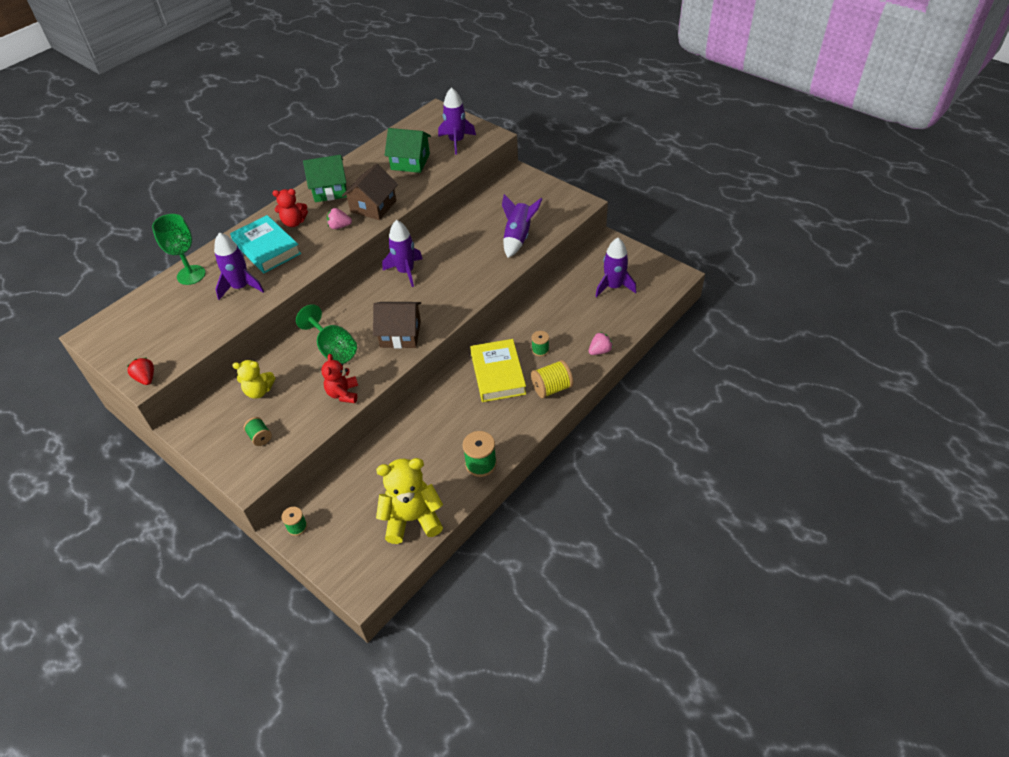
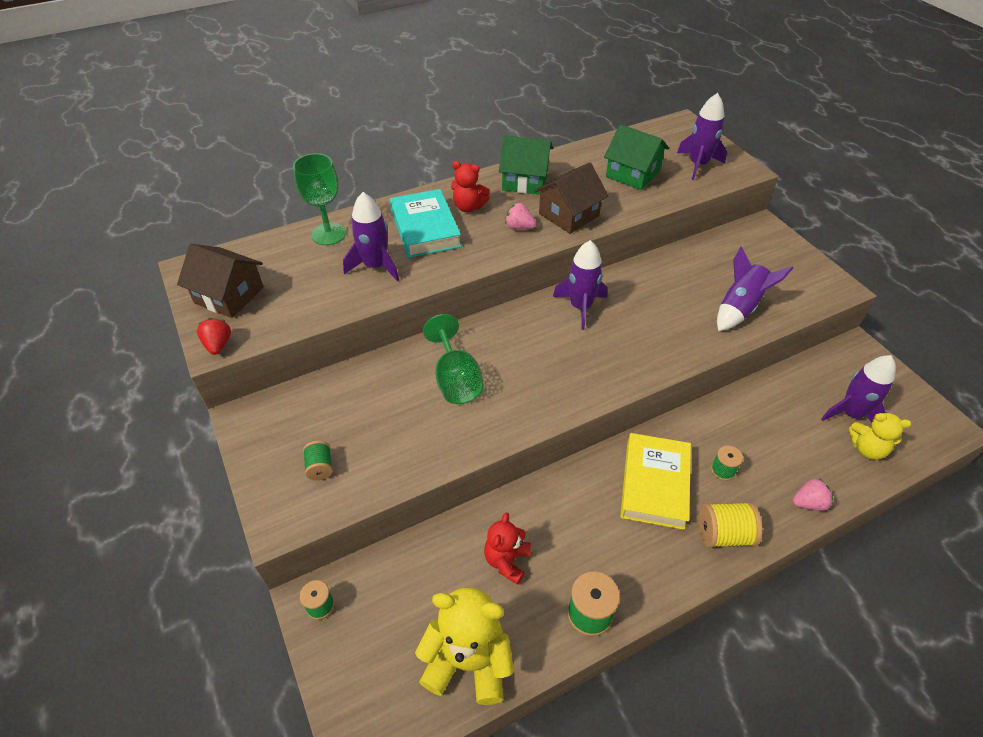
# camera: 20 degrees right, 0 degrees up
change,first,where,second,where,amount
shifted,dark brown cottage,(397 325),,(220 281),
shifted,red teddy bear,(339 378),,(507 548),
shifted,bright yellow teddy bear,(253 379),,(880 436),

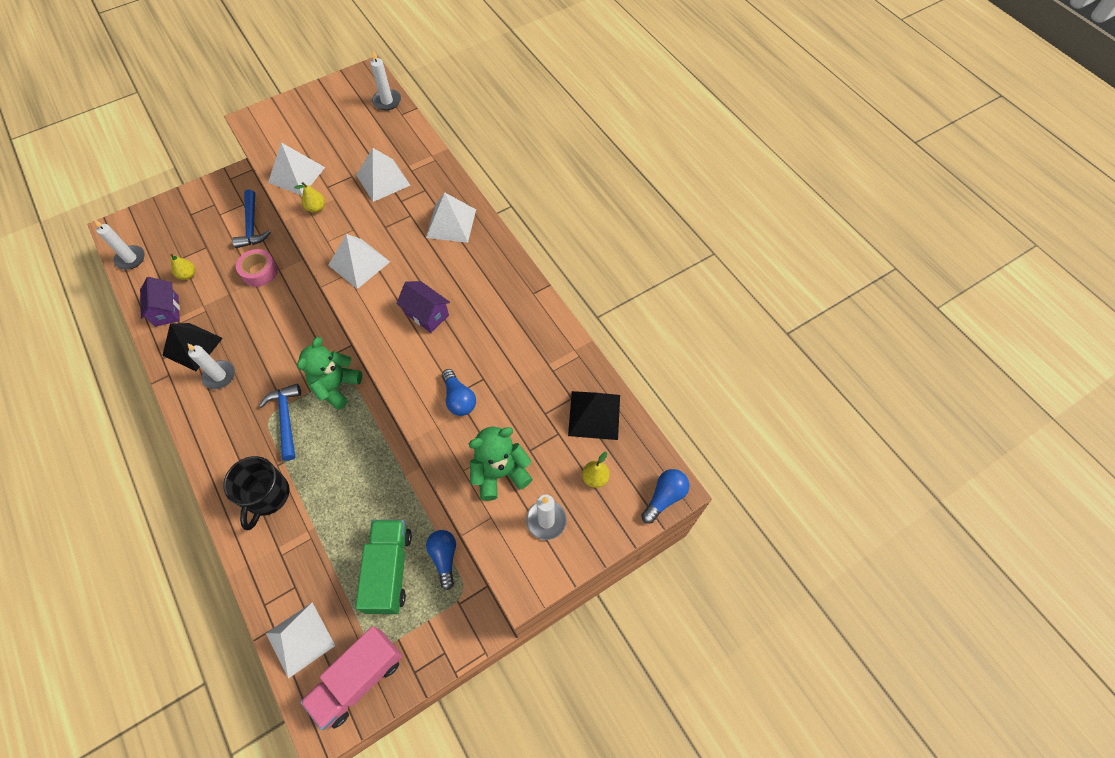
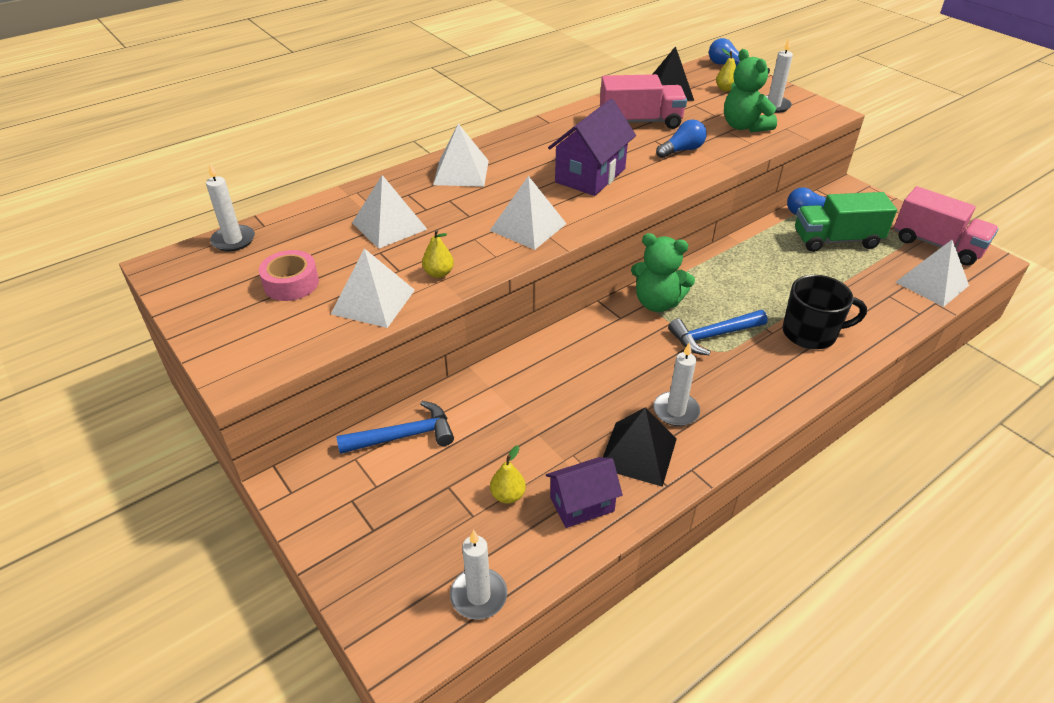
# camera: 95 degrees left, 20 degrees down
change,first,where,second,where,amount
shifted,rosy sticky tape,(257 268),,(289 275),
scaled,violet cottage,(423 307),,(592 147),x1.56
new,,,rosy truck,(643 101),

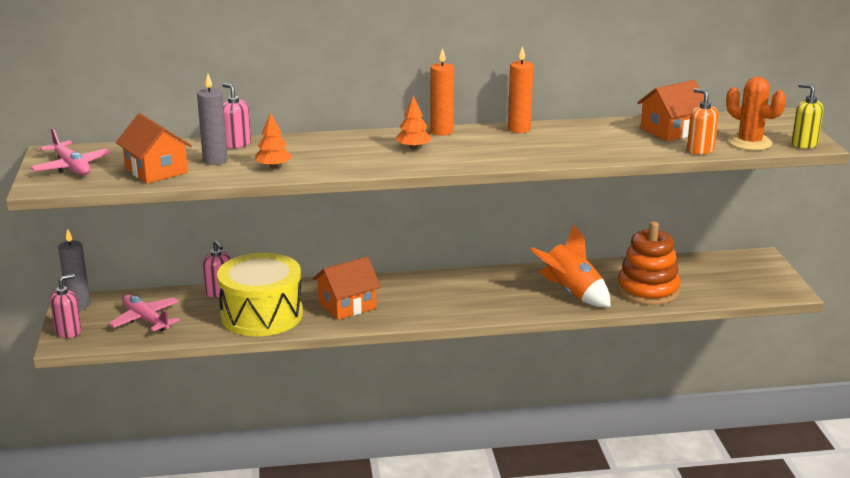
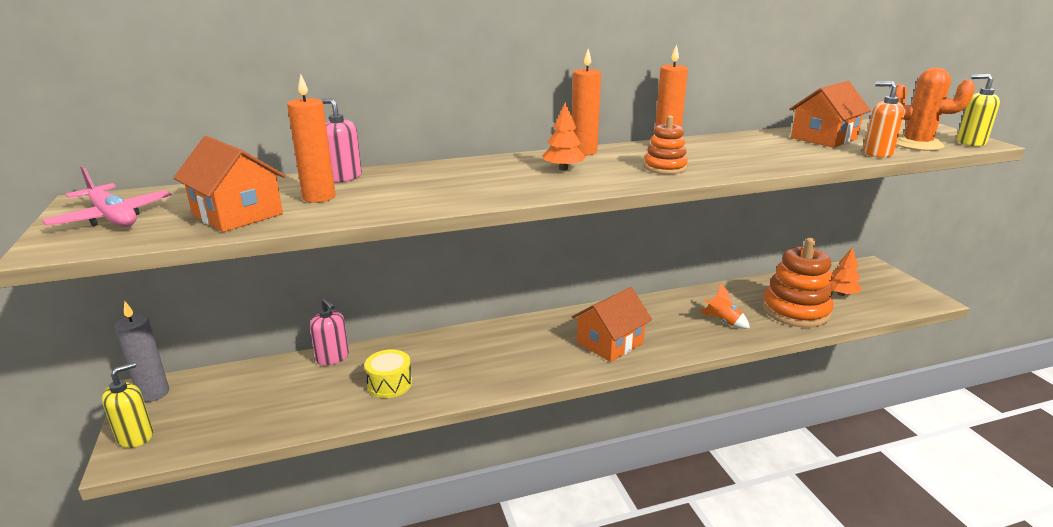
# camera: 10 degrees left, 0 degrees up
change,first,where,second,where,amount
repainted,ash-grey candle,(212 119),orange candle,(311 138),
shifted,orange fir tree,(273 140),,(846 271),
scaled,orange spaceship,(570 265),,(724 306),x0.52
scaled,bright yellow snare drum,(260 294),,(388 373),x0.45
shifted,orange cottage,(347 288),,(611 324),
repainted,rosy pump bottle,(65 306),bright yellow pump bottle,(127 405),
gone,rosy toy plane,(144 312),,,
new,,,orange stacking rings,(666 144),

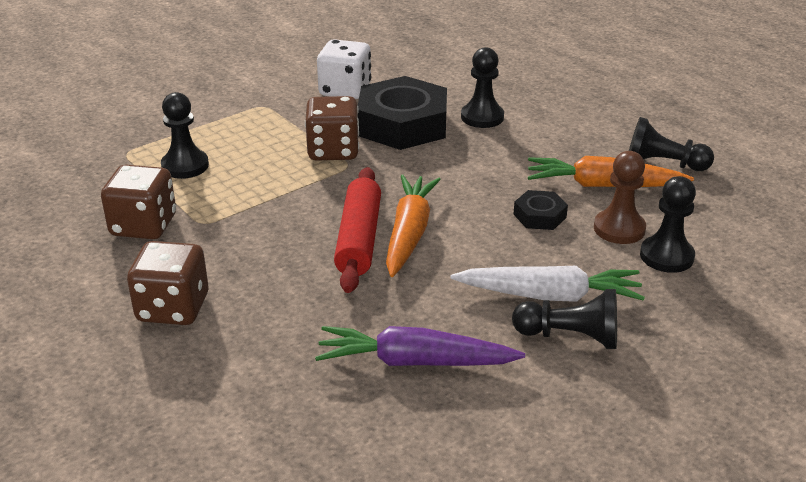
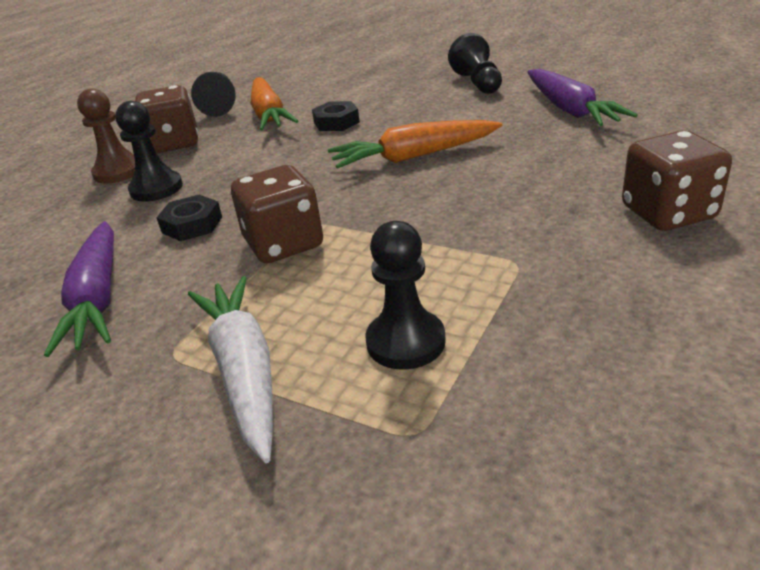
# camera: 110 degrees left, 0 degrees up
change,first,where,second,where,amount
swapped,white dice,(344 69),violet carrot,(79 289),
scaled,ebony hexagon nut,(402 113),,(189 218),x0.46
shifted,dark brown chess pawn,(620 197),,(106 136),
shifted,dark brown dice,(138 202),,(166 119),
gone,red rolling pin,(357 230),,,
gone,ebony chess pawn,(668 224),,,
shifted,white carrot,(547 284),,(230 369),

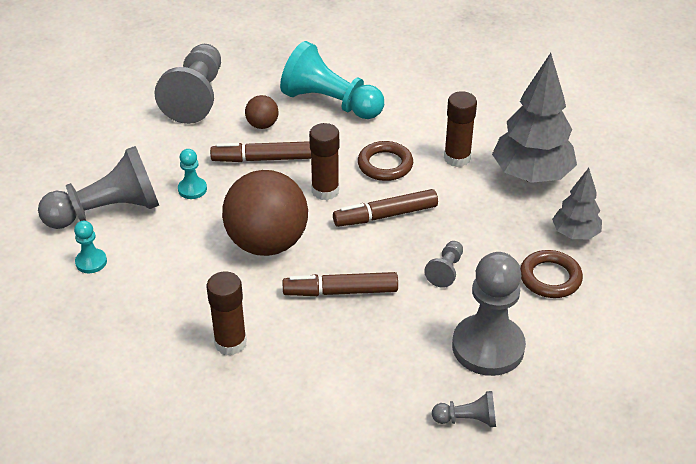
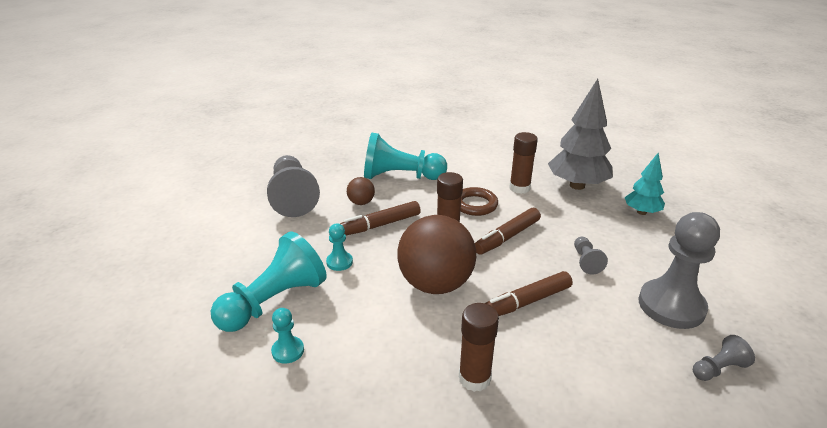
# camera: 25 degrees left, 10 degrees down
change,first,where,second,where,amount
repainted,ash-grey chess pawn,(98 187),aqua chess pawn,(269 281),
repainted,ash-grey fir tree,(577 203),aqua fir tree,(645 184),
gone,dark brown hoop,(551 274),,,

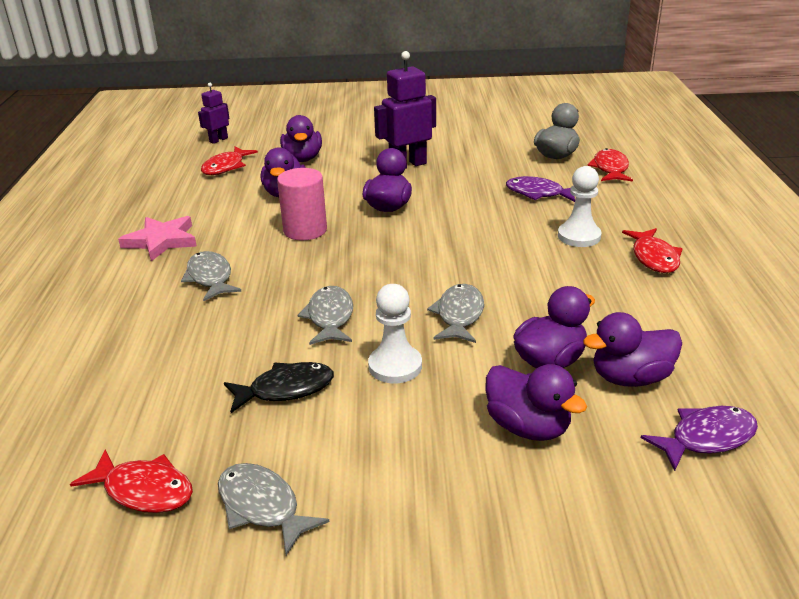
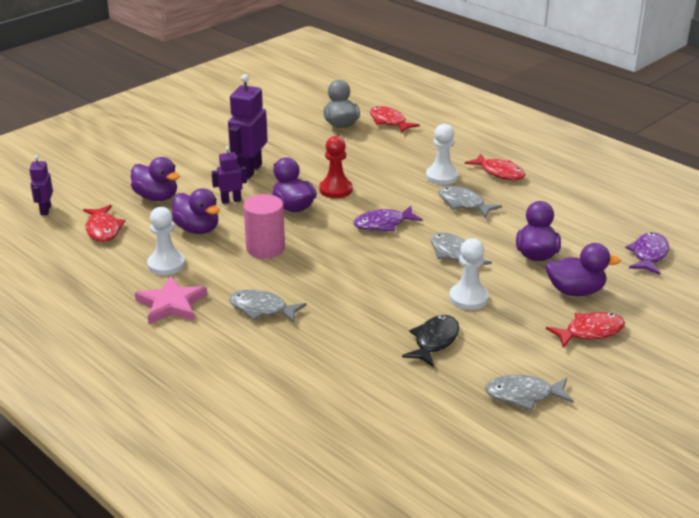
# camera: 45 degrees left, 0 degrees up
change,first,where,second,where,amount
shifted,violet toy fish,(540 189),,(388 219),
shifted,ash-grey toy fish,(325 315),,(470 202),
gone,violet duck,(632 349),,,
shifted,red toy fish,(131 481),,(585 330),
new,,,red chess pawn,(335 167),
new,,,violet robot figure,(229 175),
new,,,white chess pawn,(166 241),

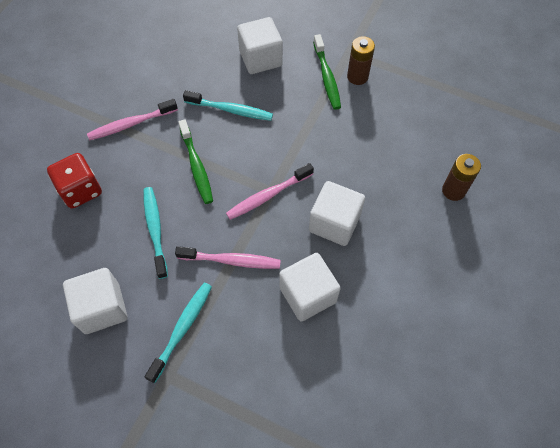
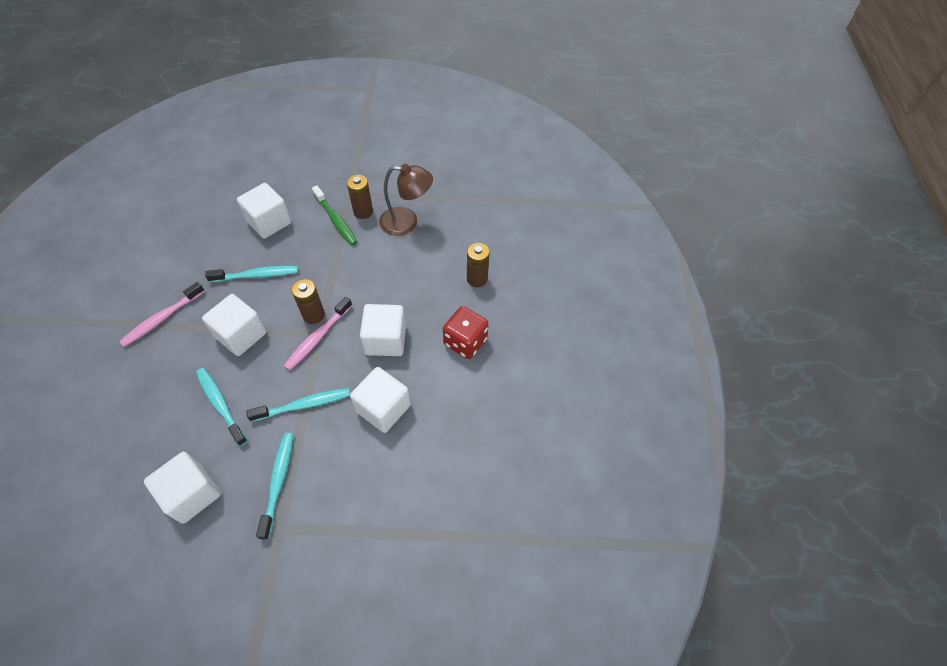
# camera: 25 degrees left, 5 degrees down
change,first,where,second,where,amount
swapped,emerald toothbrush,(195 161),white solid cube,(234 325),
shifted,red dice,(74 181),,(466 332),
repainted,rosy toothbrush,(228 257),aqua toothbrush,(298 405),
new,,,dark brown desk lamp,(406 200),
new,,,dark brown AA battery,(308 301),

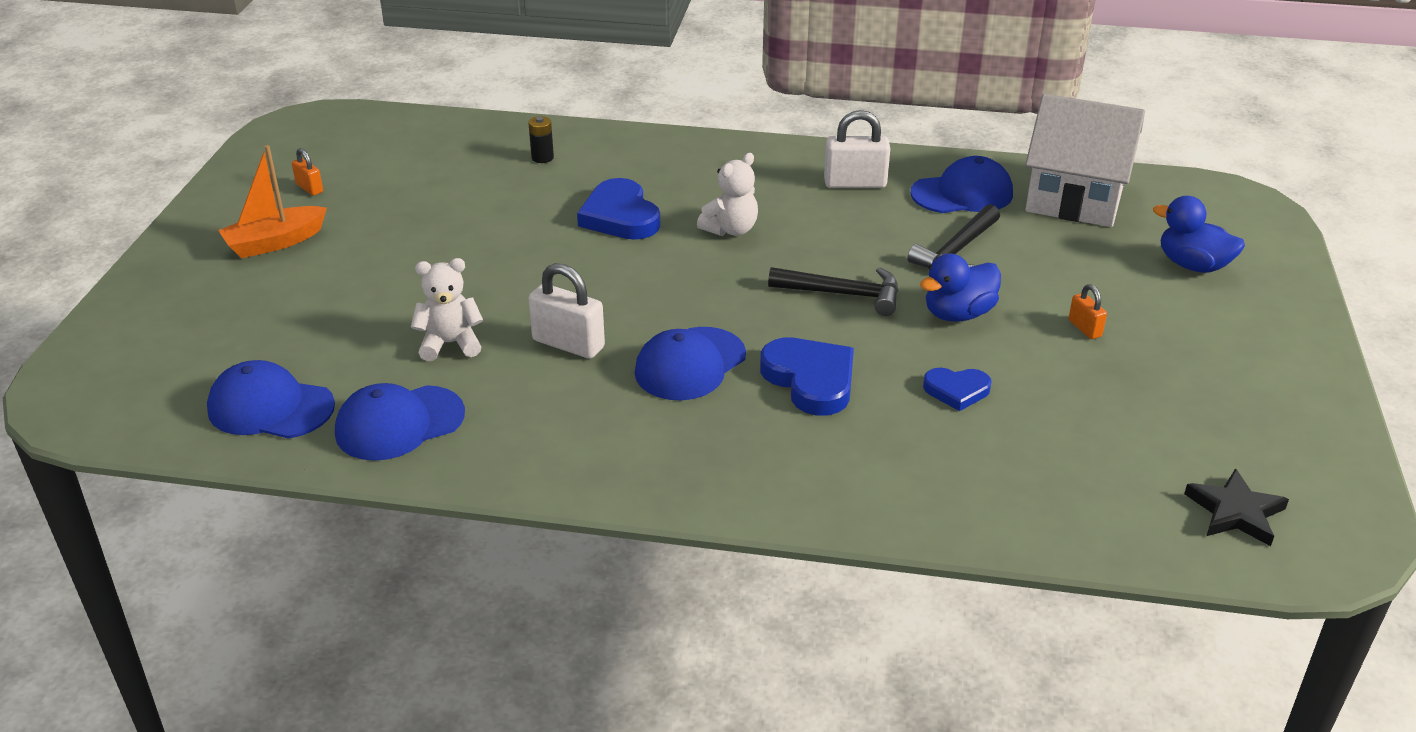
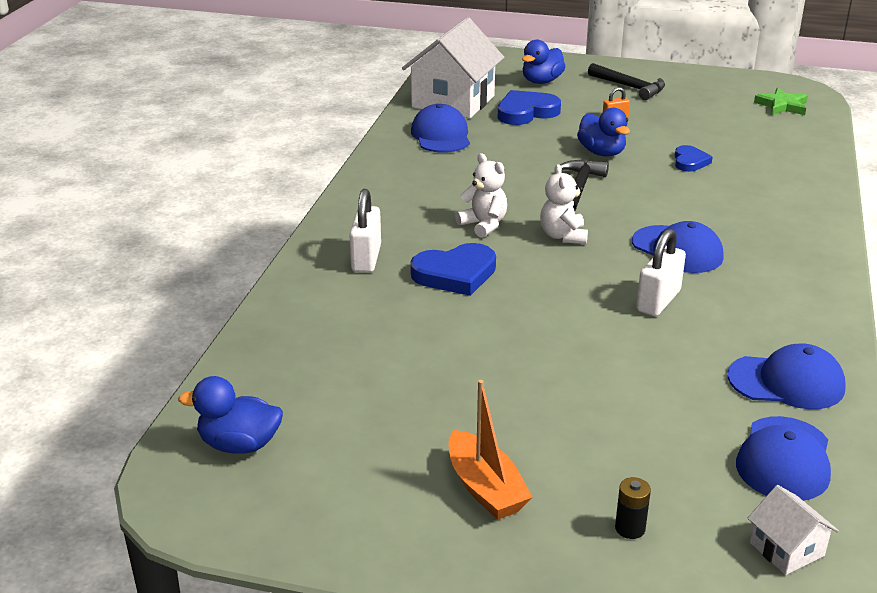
# camera: 85 degrees left, 5 degrees down
change,first,where,second,where,amount
shifted,white lock,(857 149),,(365 231),
shifted,ebony AA battery,(541 139),,(633 508),
gone,orange lock,(307 172),,,
shifted,ebony claw hammer,(953 236),,(626 81),
shifted,white teddy bear,(447 309),,(564 204),
shifted,blue heart shape,(807 377),,(529 107),
rotated,blue peaked cap,(400 422),,(787 376),60 degrees counterclockwise
repainted,ebony star shape,(1236 507),emerald star shape,(781 101),
new,,,blue duck,(230 415),
new,,,white cottage,(793 530),

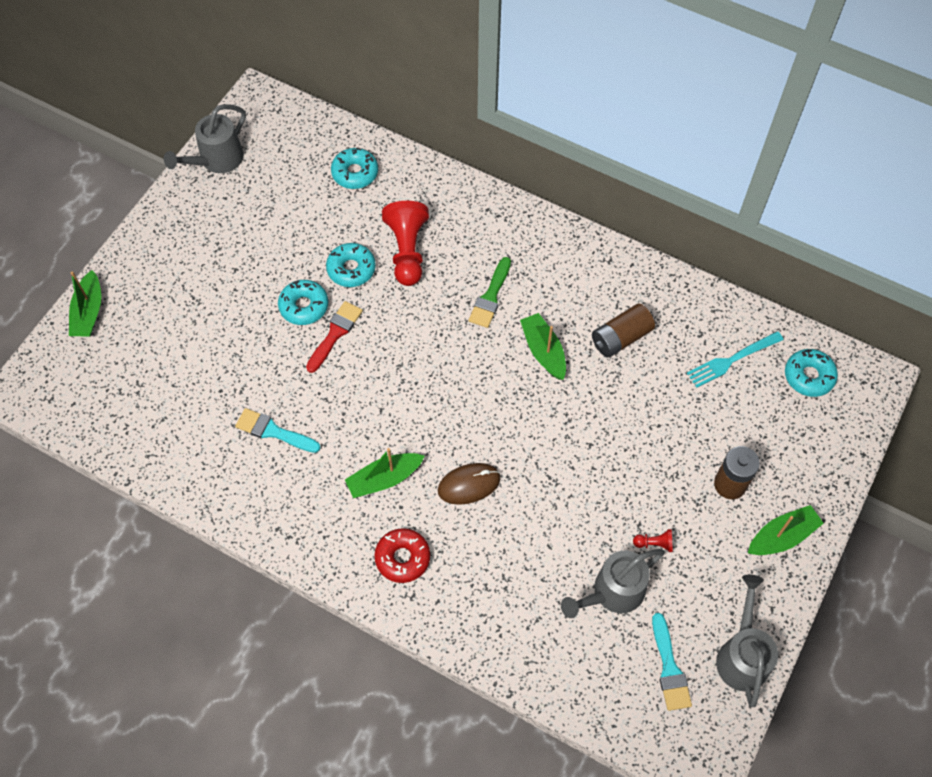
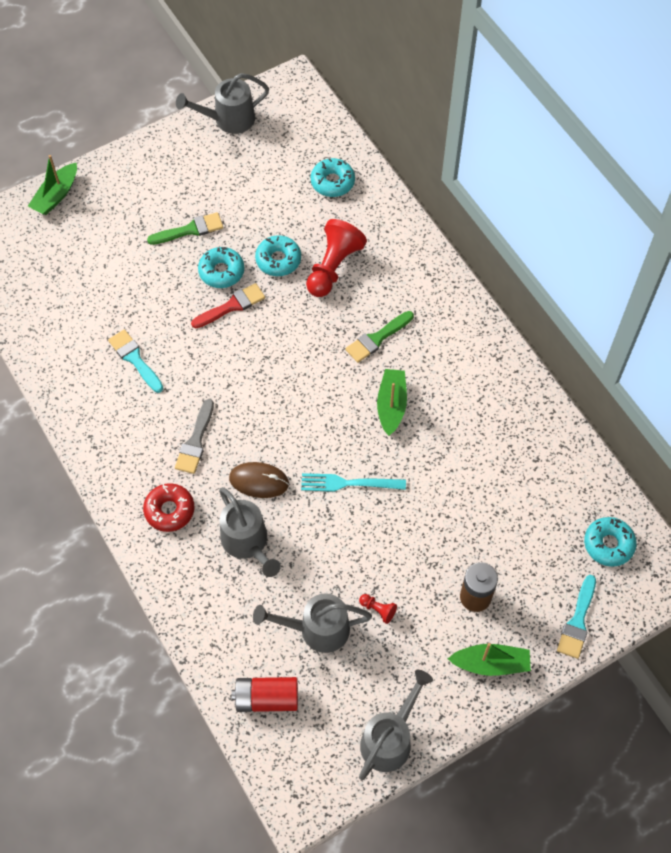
# camera: 30 degrees right, 0 degrees up
change,first,where,second,where,amount
gone,dark brown AA battery,(623 330),,,
shifted,aqua table fork,(735 359),,(353 482),
swapped,emerald toy boat,(385 473),ash-grey paintbrush,(194 436),
shifted,aqua paintbrush,(672 662),,(576 617),
new,,,emerald paintbrush,(185 228),
new,,,ash-grey watering can,(250 532),
new,,,red AA battery,(264 694),

